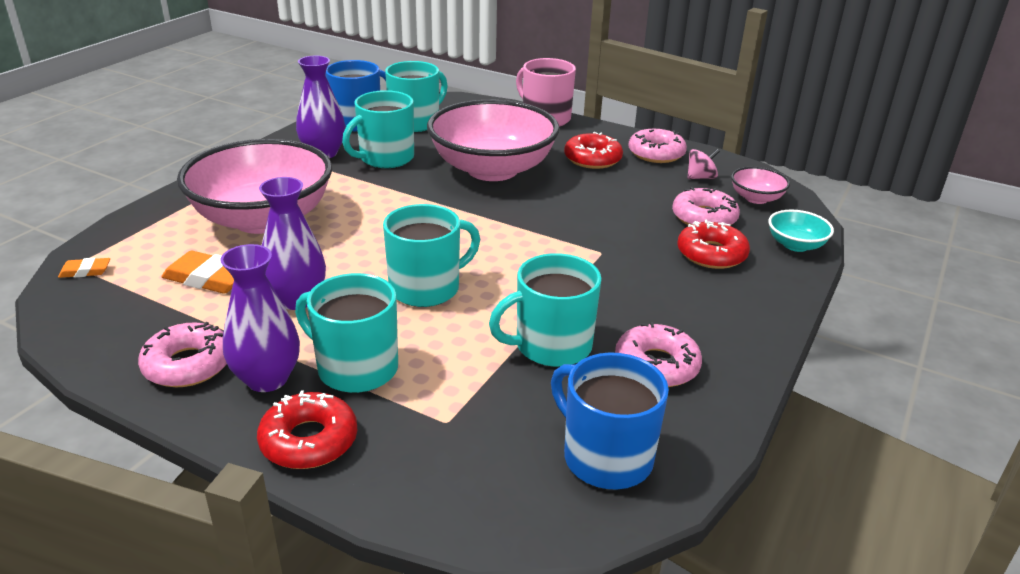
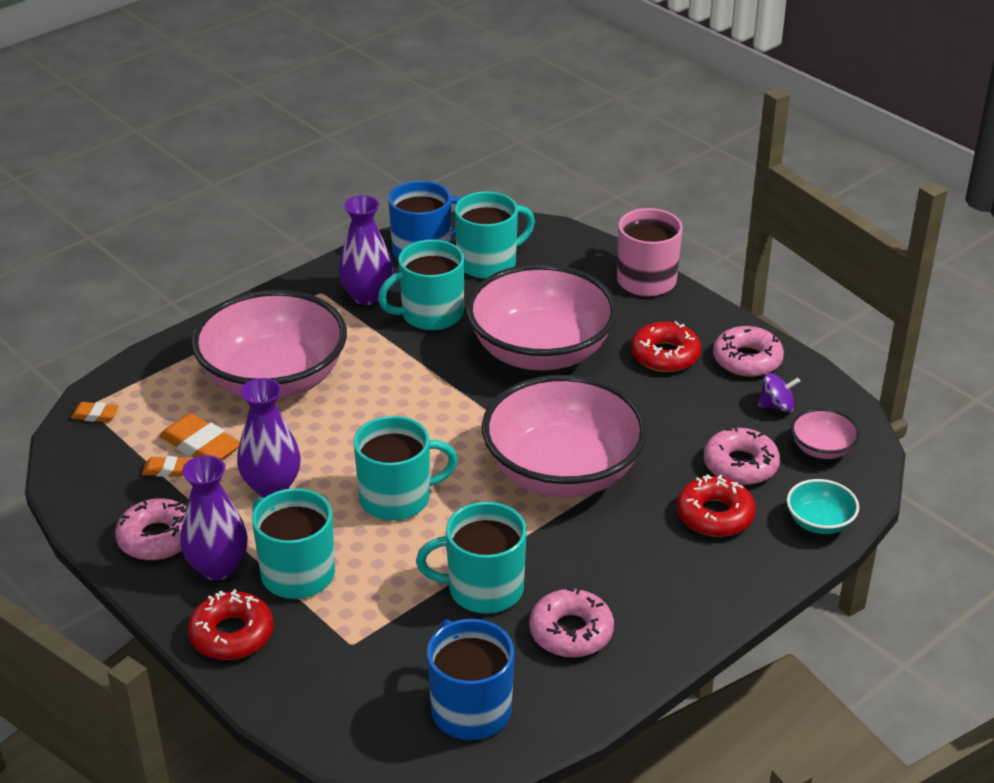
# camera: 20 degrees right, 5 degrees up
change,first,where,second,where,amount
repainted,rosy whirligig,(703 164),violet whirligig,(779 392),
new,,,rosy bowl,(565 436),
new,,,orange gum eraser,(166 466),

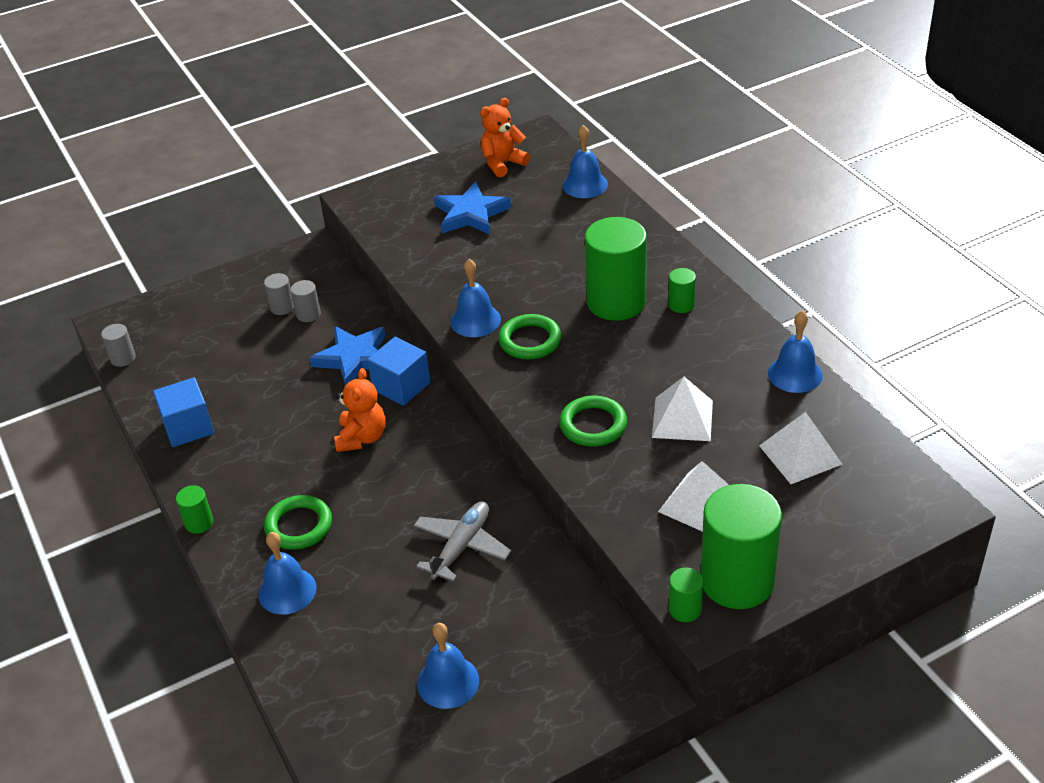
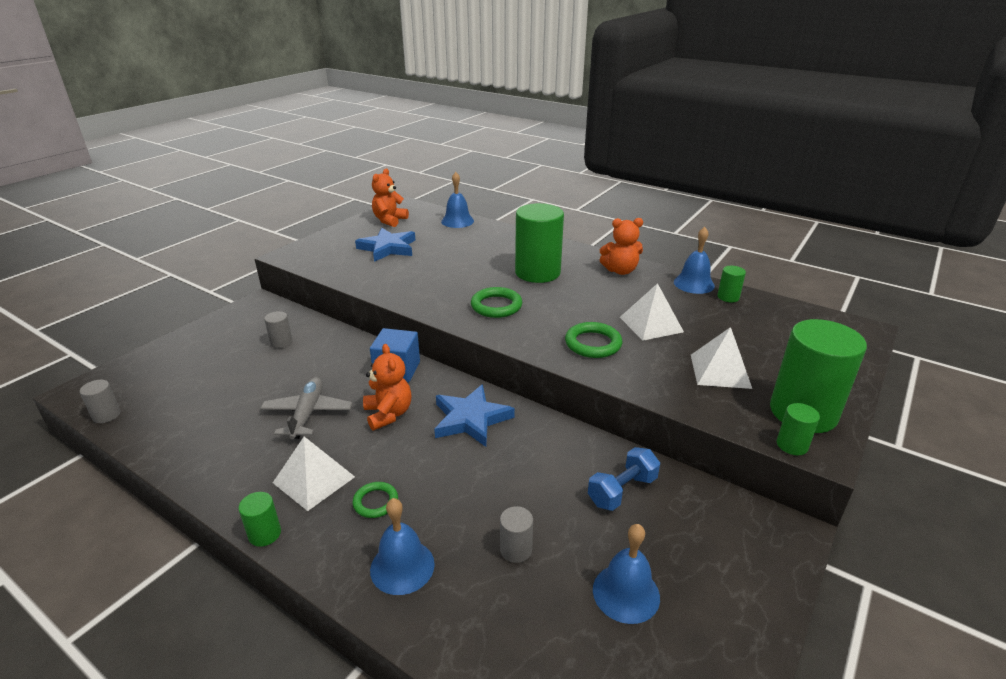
# camera: 30 degrees left, 10 degrees down
change,first,where,second,where,amount
gone,blue hand bell,(475 298),,,
shifted,emerald cylinder shape,(682 290),,(731 284),
shifted,ash-grey cylinder shape,(279 294),,(516 534),
shifted,blue star shape,(347 355),,(474 415),
gone,blue solid cube,(183 412),,,
shifted,white pyramid,(801 448),,(314 474),
scaled,emerald hoop,(298 522),,(375 500),x0.64
shifted,ash-grey toy plane,(462 541),,(306 408),
new,,,orange teddy bear,(621 246),
new,,,blue hand weight,(624 479),

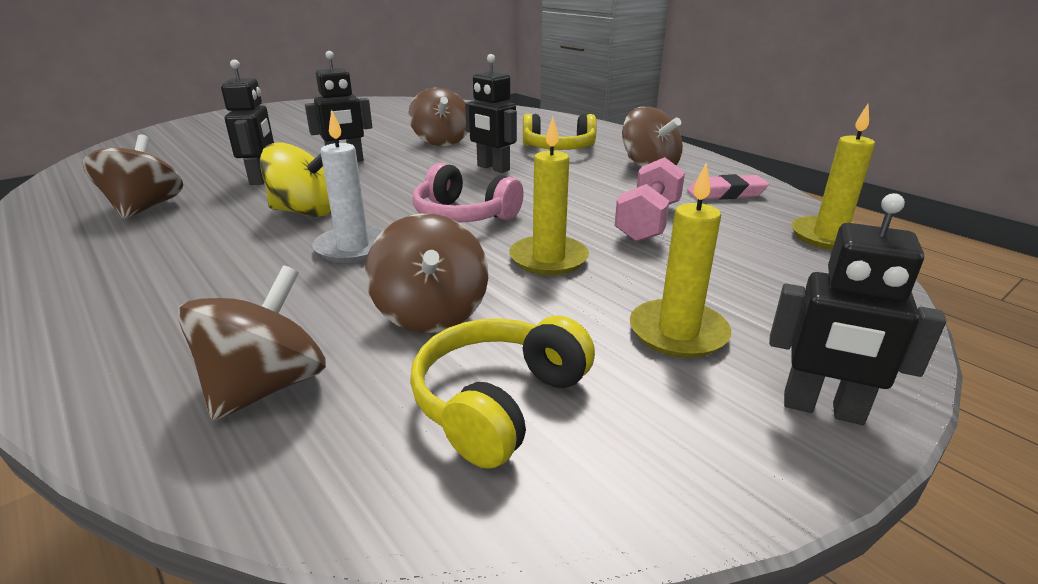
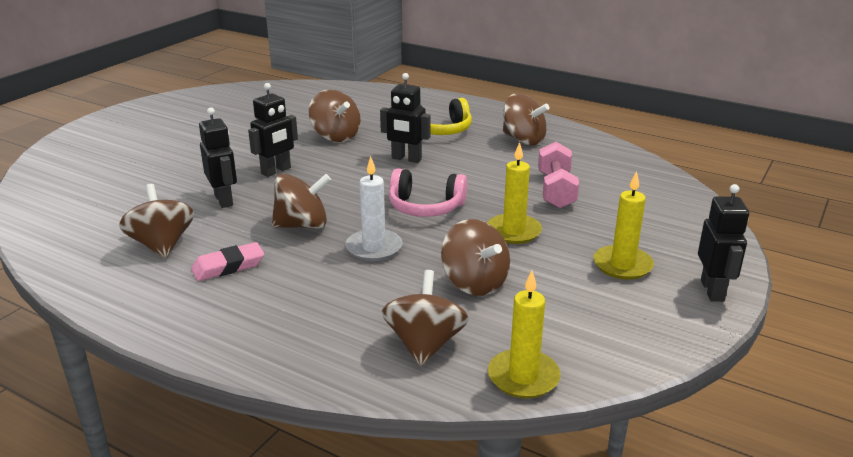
# camera: 20 degrees left, 0 degrees up
change,first,where,second,where,amount
shifted,bright yellow candle,(833 177),,(524 335),
repainted,bright yellow whirligig,(295 180),dark brown whirligig,(301 201),
shifted,rosy gum eraser,(728 187),,(227 261),
rotated,ebony robot figure,(858 309),,(723 243),90 degrees counterclockwise
gone,bright yellow headphones,(502 392),,,

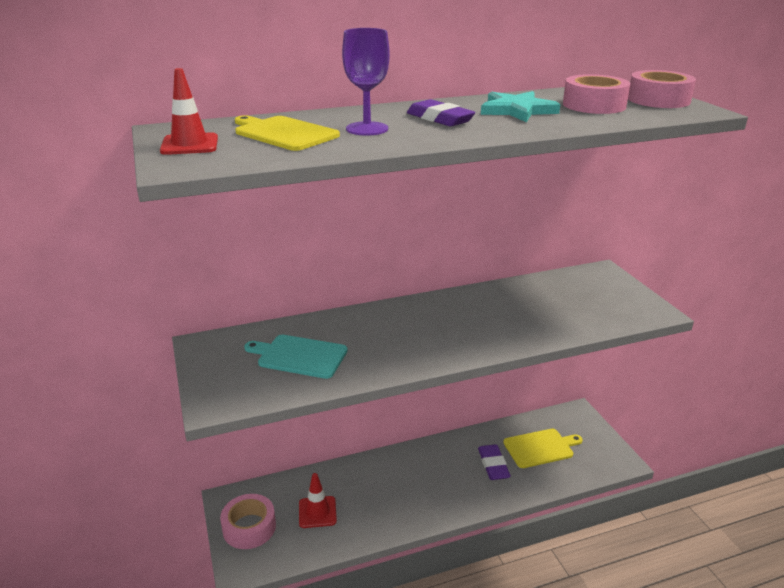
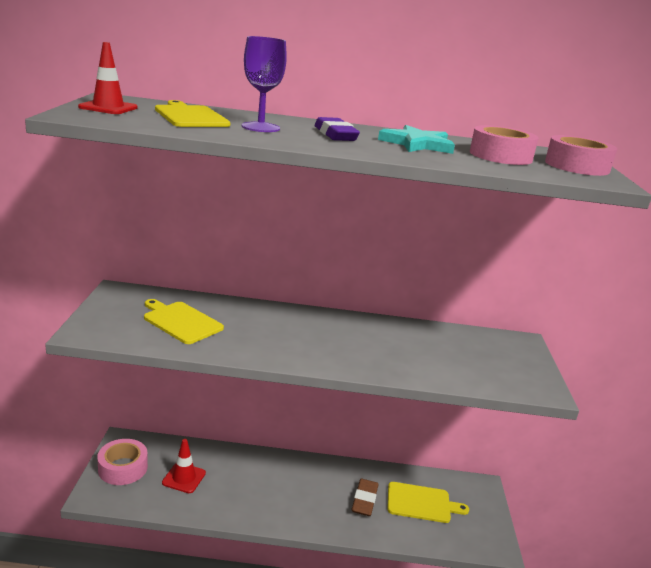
# camera: 20 degrees right, 5 degrees down
change,first,where,second,where,amount
repainted,aqua bread board,(296 357),bright yellow bread board,(184 321),
repainted,violet gum eraser,(494 462),dark brown gum eraser,(365 497),

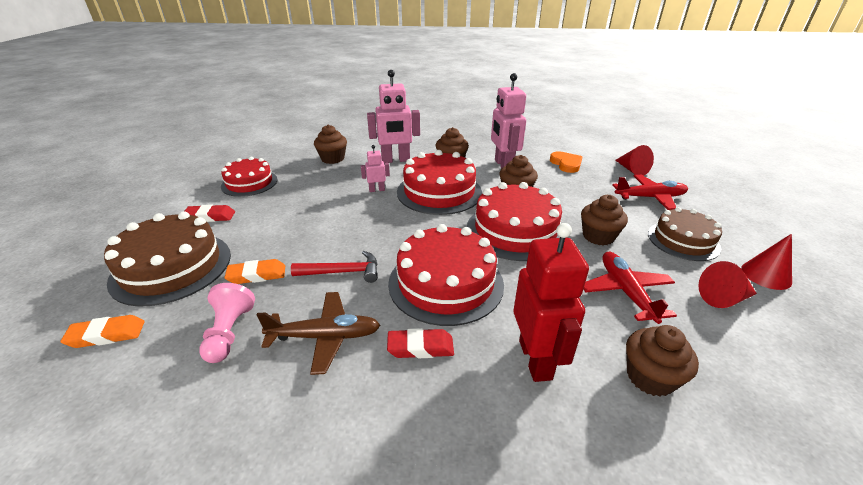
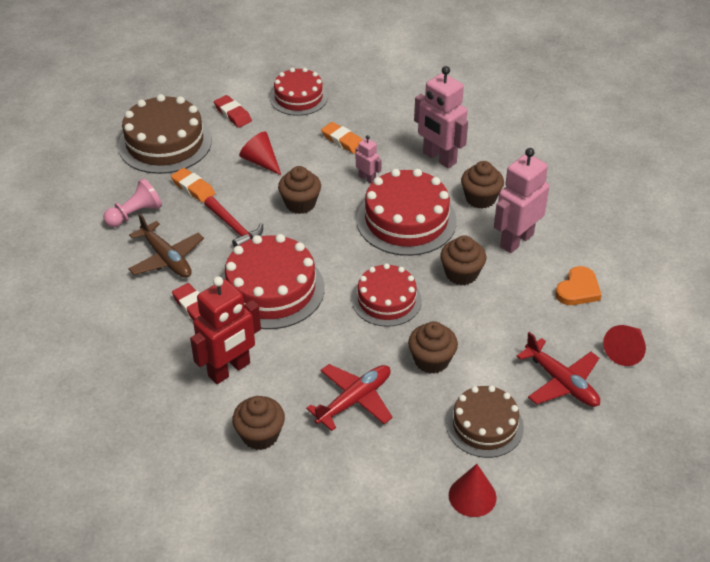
# camera: 55 degrees right, 10 degrees up
change,first,where,second,where,amount
shifted,dark brown muffin,(330 144),,(299 190),
scaled,red layer cake,(514 221),,(387 295),x0.65
shifted,red cone,(727 284),,(260 153),
shifted,orange gum eraser,(102 331),,(341 138),

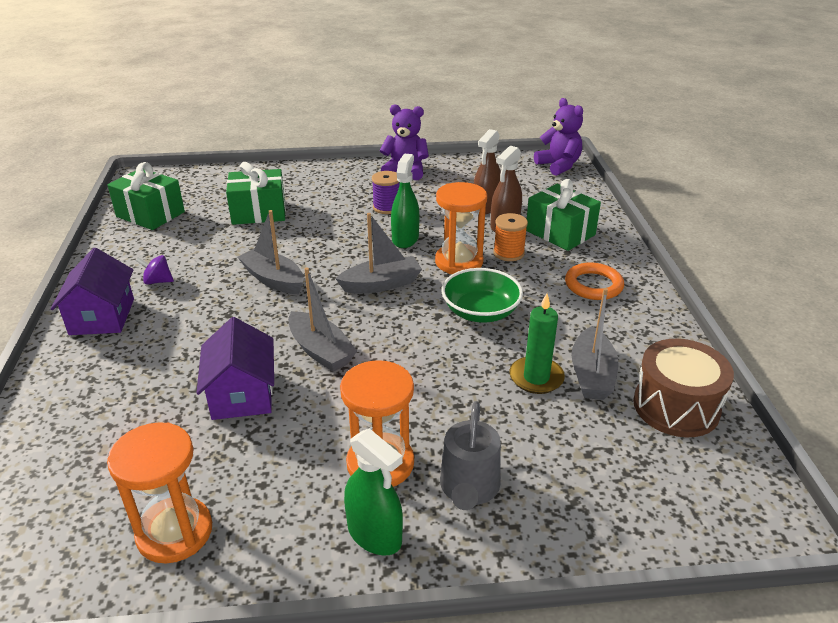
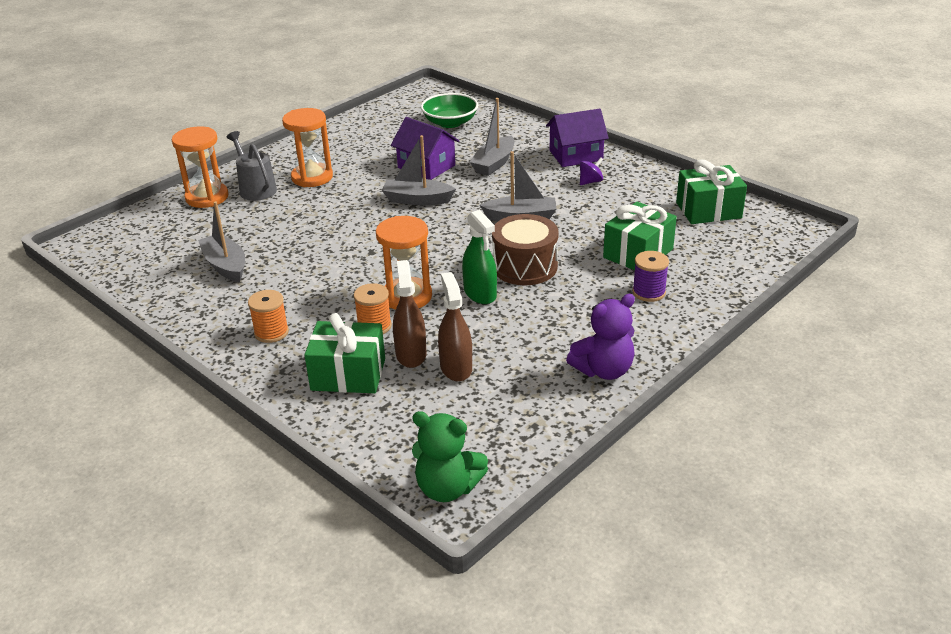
# camera: 140 degrees right, 0 degrees up
change,first,where,second,where,amount
repainted,violet teddy bear,(558 137),emerald teddy bear,(450 456),
shifted,violet reel of thread,(386 192),,(650 276),
shifted,ash-grey toy boat,(379 253),,(492 137),
rotated,violet cottage,(92 291),,(577 138),60 degrees counterclockwise
swapped,orange hoop,(594 281),orange reel of thread,(268 316),
shifted,emerald bowl,(482 295),,(449 110),
gone,emerald candle,(537 343),,,
shifted,dark brown snare drum,(683 388),,(525 249),
shifted,orange hourglass,(159 493),,(200 167),
gone,emerald spray bottle,(373 492),,,

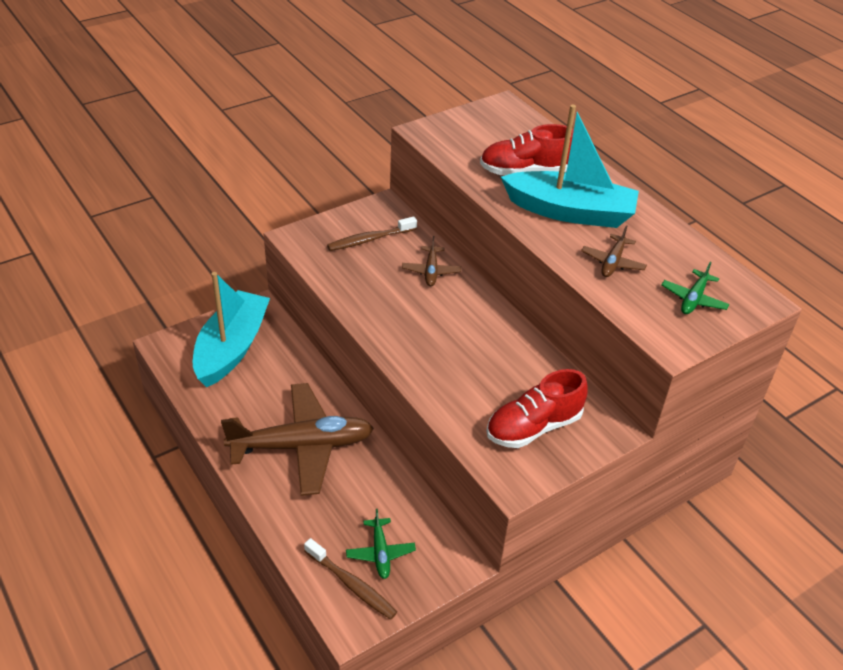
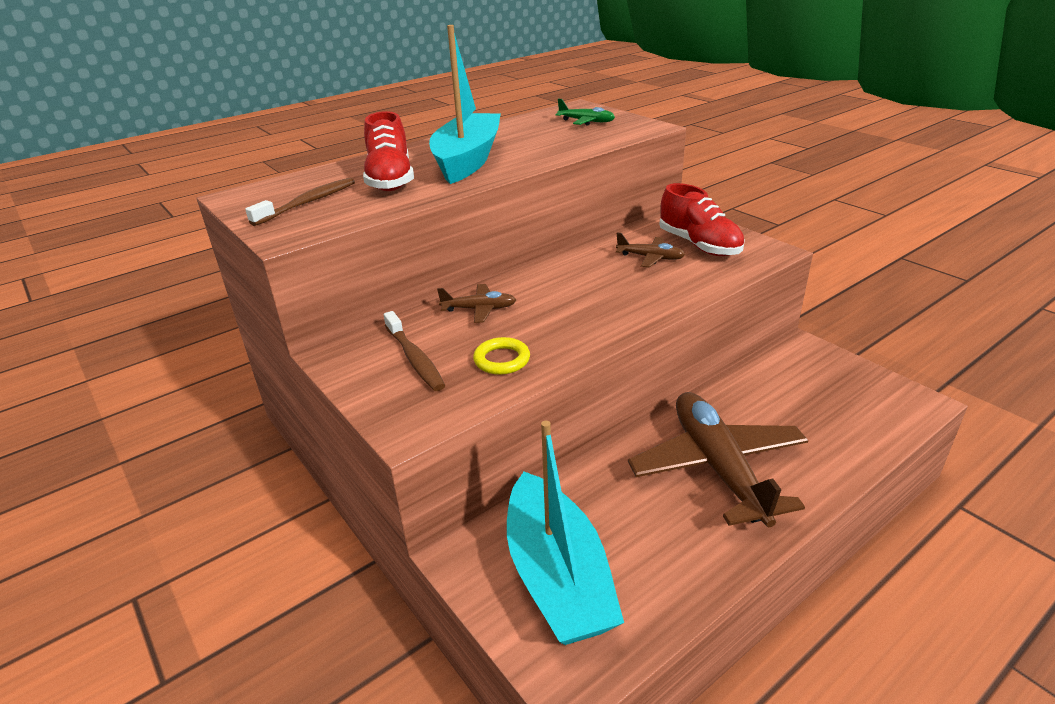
# camera: 90 degrees left, 10 degrees down
change,first,where,second,where,amount
shifted,dark brown toy plane,(614 251),,(650 250),
rotated,aqua toy boat,(231 329),,(565 533),120 degrees counterclockwise
gone,emerald toy plane,(381 544),,,
shifted,dark brown toothbrush,(350 579),,(300 202),
new,,,bright yellow hoop,(501 356),

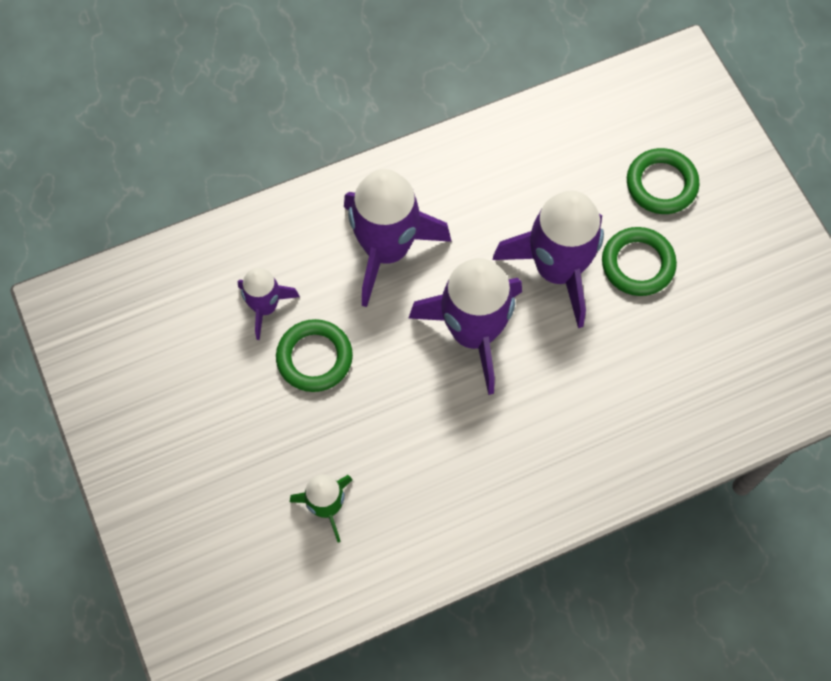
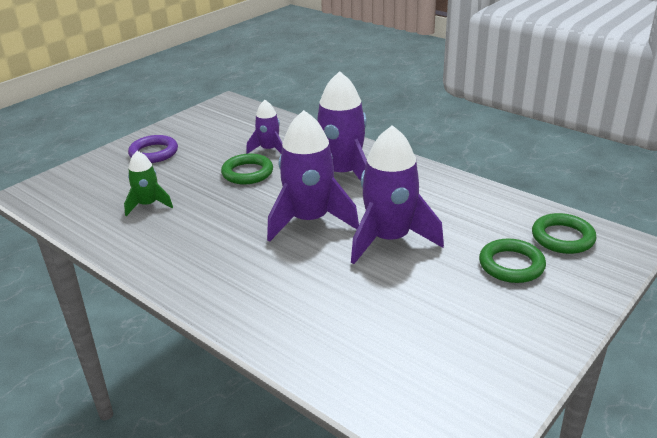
# camera: 65 degrees right, 35 degrees down
change,first,where,second,where,amount
shifted,emerald hoop,(639 261),,(564 233),
new,,,violet hoop,(153 149),

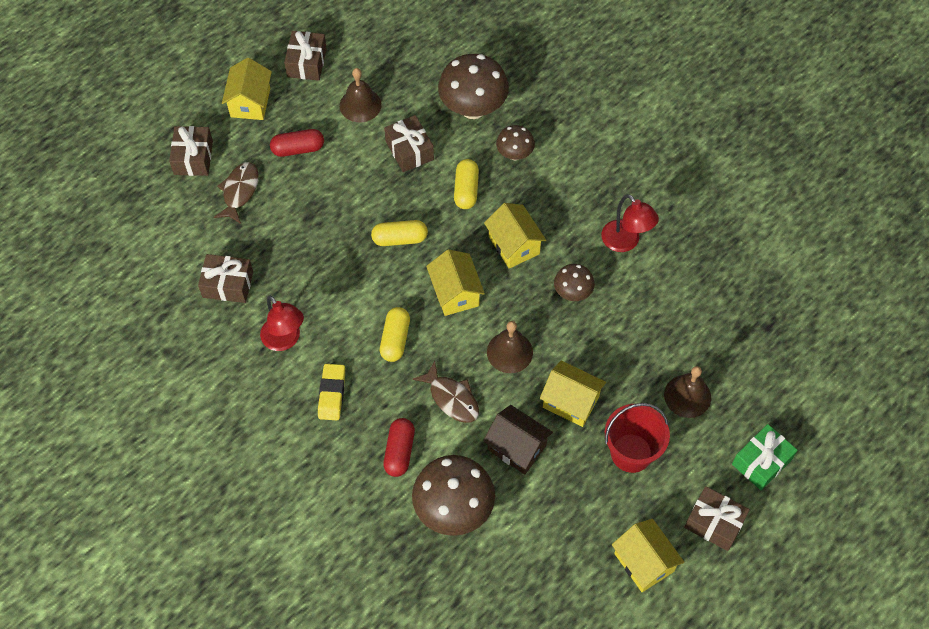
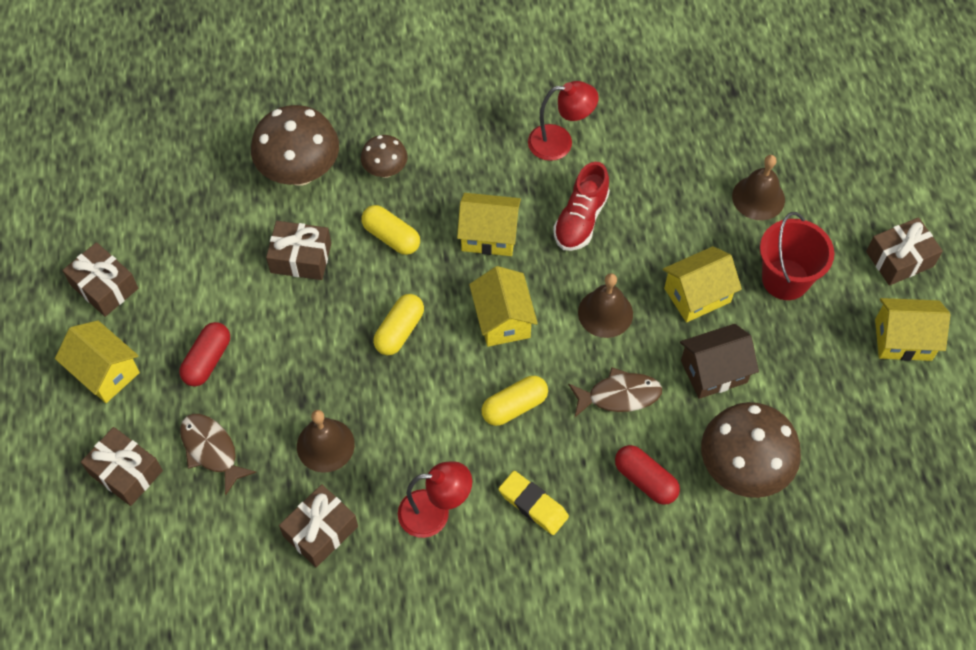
# camera: 55 degrees left, 0 degrees up
change,first,where,second,where,amount
shifted,dark brown hand bell,(361 95),,(326 441),
rotated,bright yellow cottage,(455 282),,(503 306),60 degrees clockwise
swapped,dark brown mushroom,(574 282),red shoe,(581 206),
rotated,bright yellow pill,(395 334),,(514 401),75 degrees counterclockwise
gone,emerald wrapped gift,(765 457),,,

